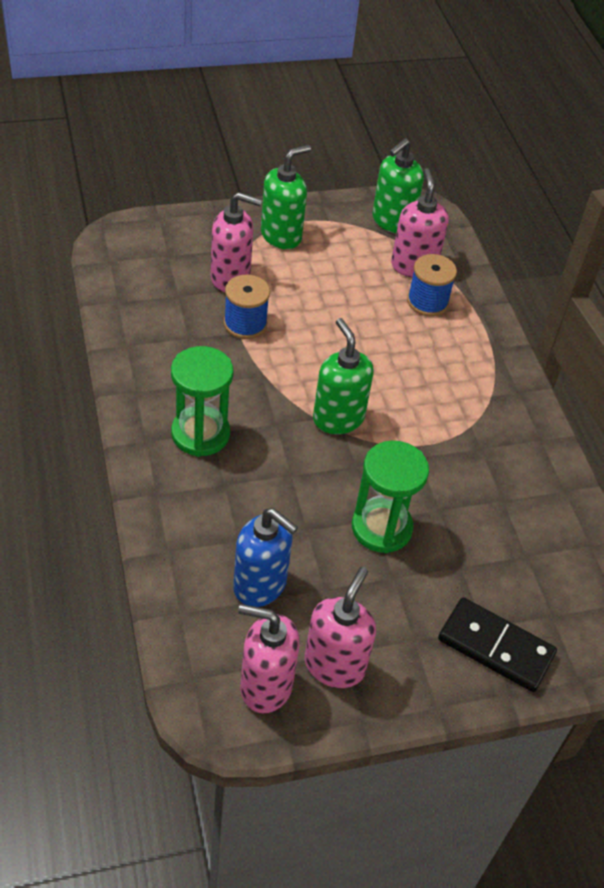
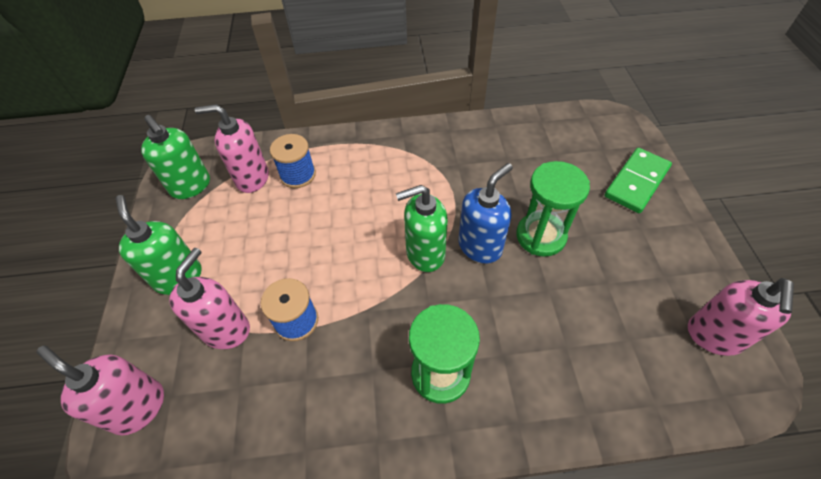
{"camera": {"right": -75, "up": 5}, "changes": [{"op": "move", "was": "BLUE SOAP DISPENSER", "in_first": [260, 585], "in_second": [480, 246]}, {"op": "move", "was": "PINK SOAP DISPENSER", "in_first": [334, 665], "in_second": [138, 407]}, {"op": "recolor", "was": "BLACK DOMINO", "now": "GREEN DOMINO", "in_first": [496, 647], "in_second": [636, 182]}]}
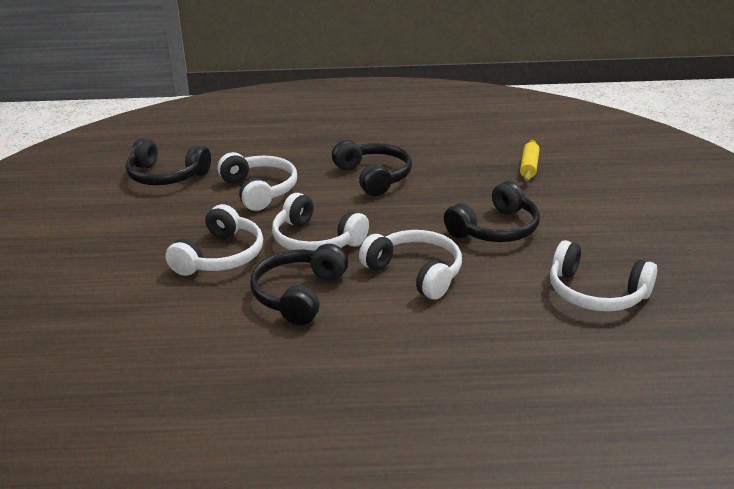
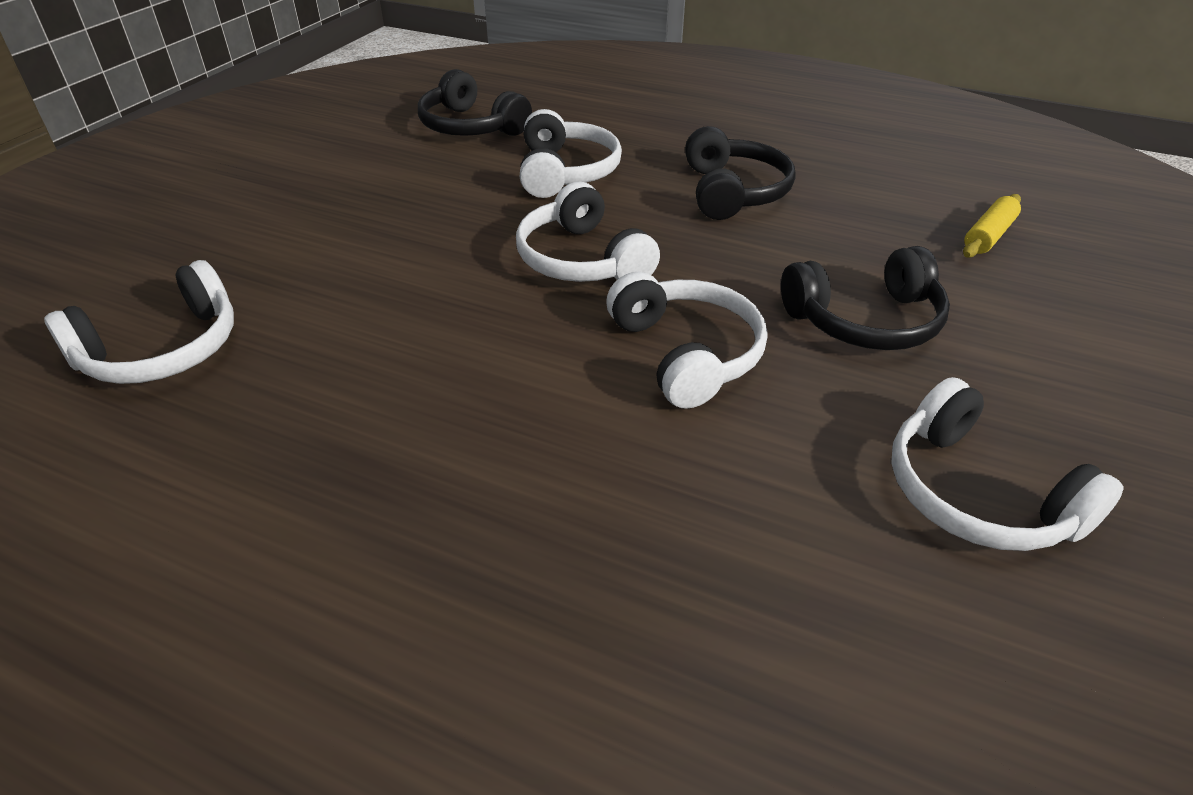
{"camera": {"right": 25, "up": 10}, "changes": [{"op": "move", "was": "WHITE HEADPHONES", "in_first": [220, 256], "in_second": [162, 350]}, {"op": "delete", "was": "BLACK HEADPHONES", "in_first": [299, 295]}]}
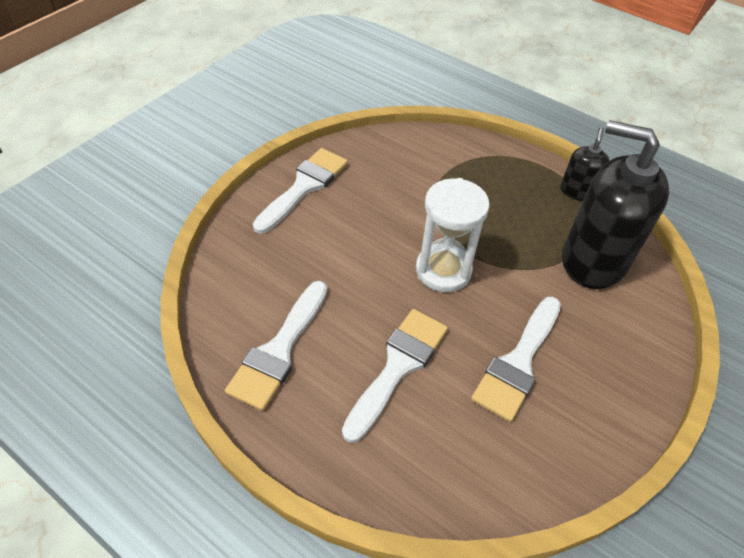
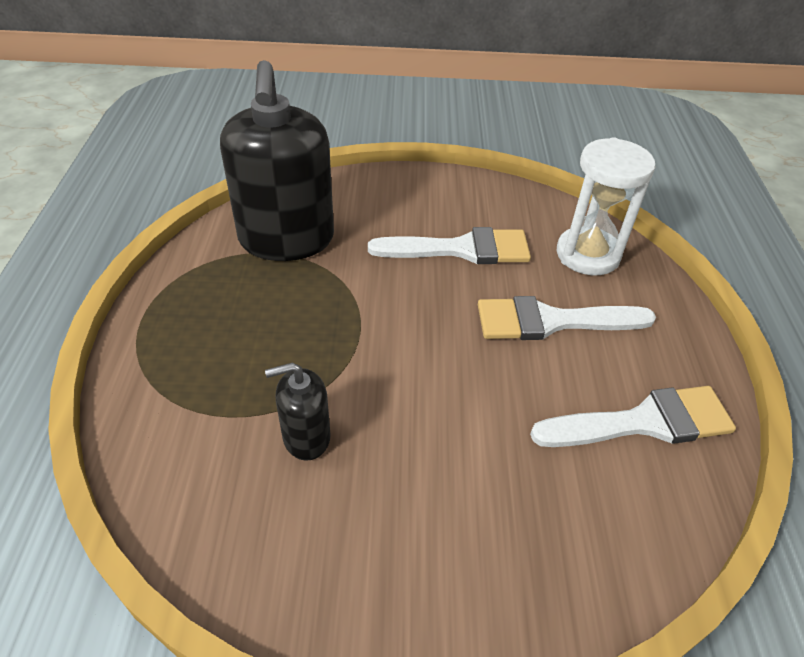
{"camera": {"right": -125, "up": -5}, "changes": [{"op": "move", "was": "BLACK SOAP DISPENSER", "in_first": [577, 191], "in_second": [306, 437]}, {"op": "delete", "was": "WHITE BRUSH", "in_first": [304, 187]}, {"op": "move", "was": "WHITE HOURGLASS", "in_first": [443, 270], "in_second": [587, 254]}]}
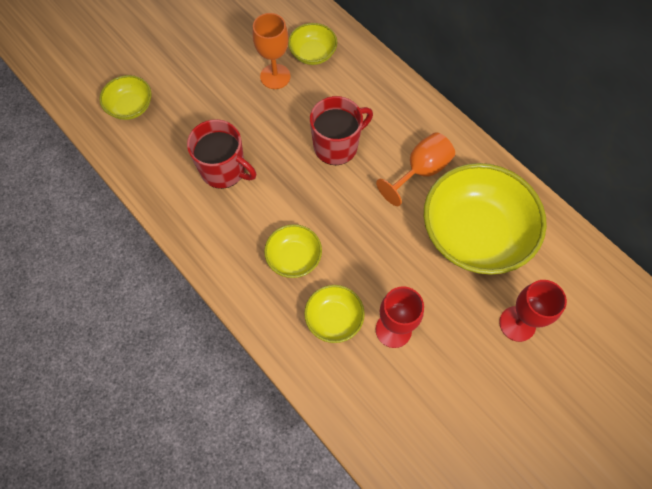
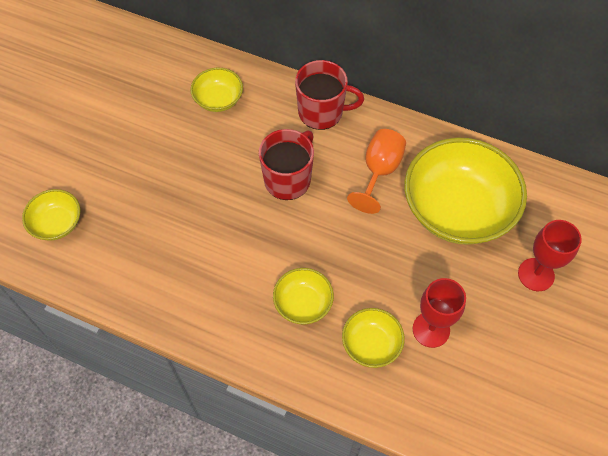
{"camera": {"right": -25, "up": -5}, "changes": [{"op": "delete", "was": "ORANGE GOBLET", "in_first": [275, 76]}, {"op": "move", "was": "RED MUG", "in_first": [224, 170], "in_second": [322, 112]}]}
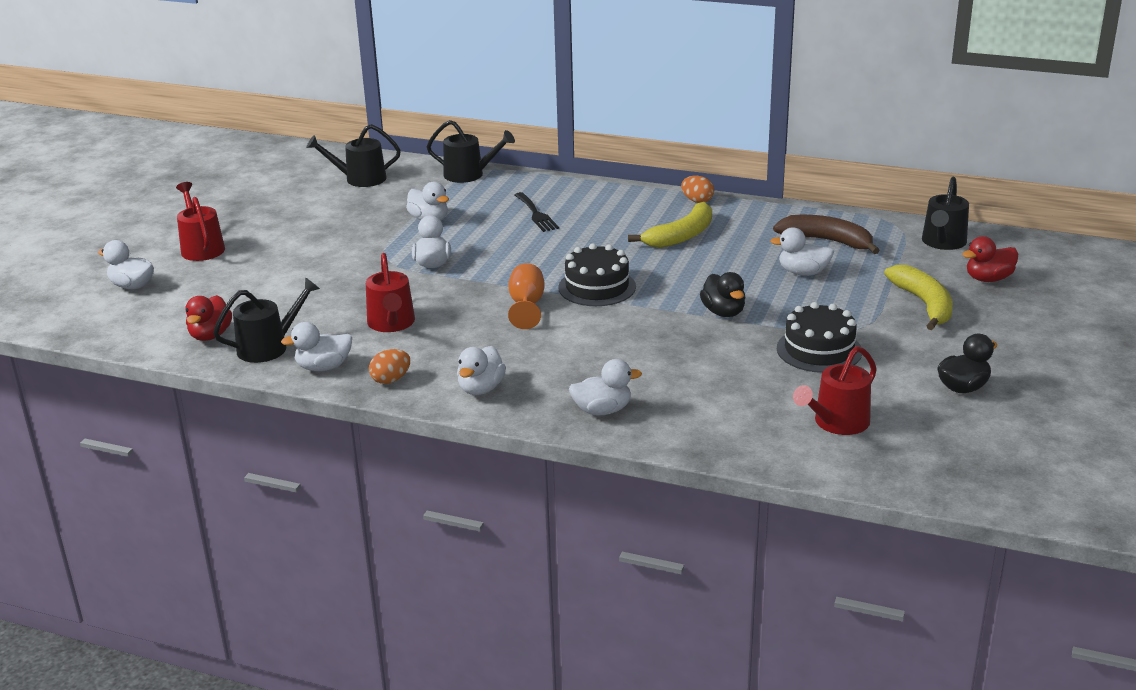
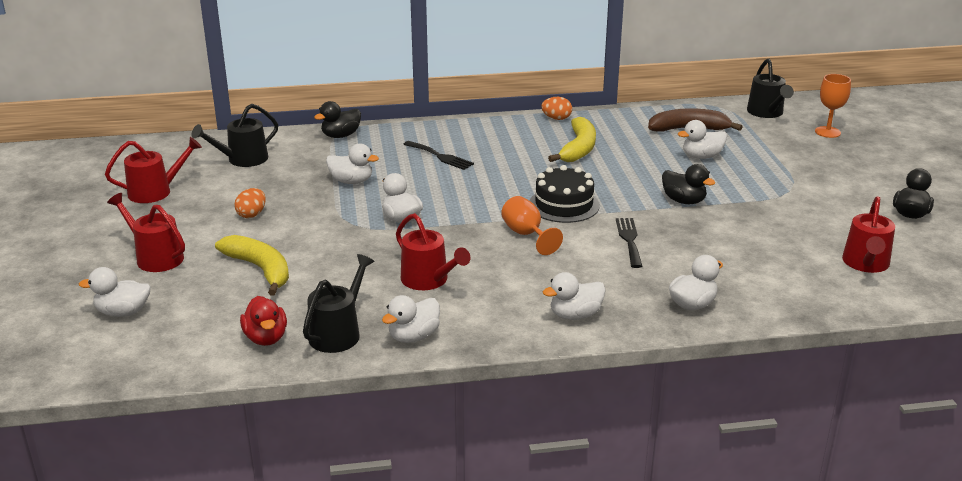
{"camera": {"right": -30, "up": 0}, "changes": [{"op": "replace", "was": "BLACK WATERING CAN", "now": "BLACK DUCK", "in_first": [469, 175], "in_second": [341, 135]}, {"op": "replace", "was": "RED DUCK", "now": "ORANGE GOBLET", "in_first": [988, 279], "in_second": [827, 132]}, {"op": "move", "was": "YELLOW BANANA", "in_first": [924, 304], "in_second": [260, 269]}, {"op": "delete", "was": "BLACK CAKE", "in_first": [819, 350]}, {"op": "rotate", "was": "WHITE DUCK", "in_first": [481, 389], "in_second": [575, 315], "clockwise": 75}, {"op": "move", "was": "ORANGE EGG", "in_first": [391, 380], "in_second": [252, 214]}, {"op": "insert", "now": "RED WATERING CAN", "in_second": [155, 192]}, {"op": "insert", "now": "BLACK FORK", "in_second": [629, 240]}]}
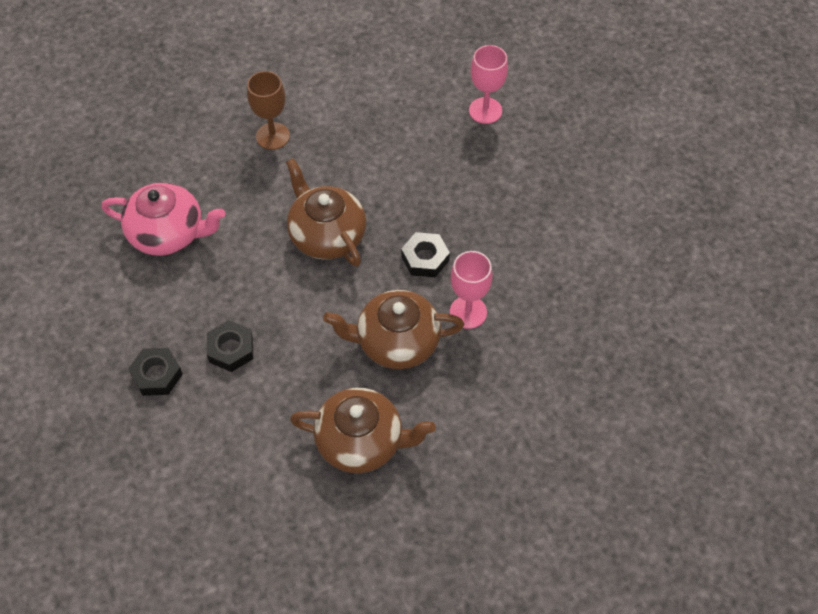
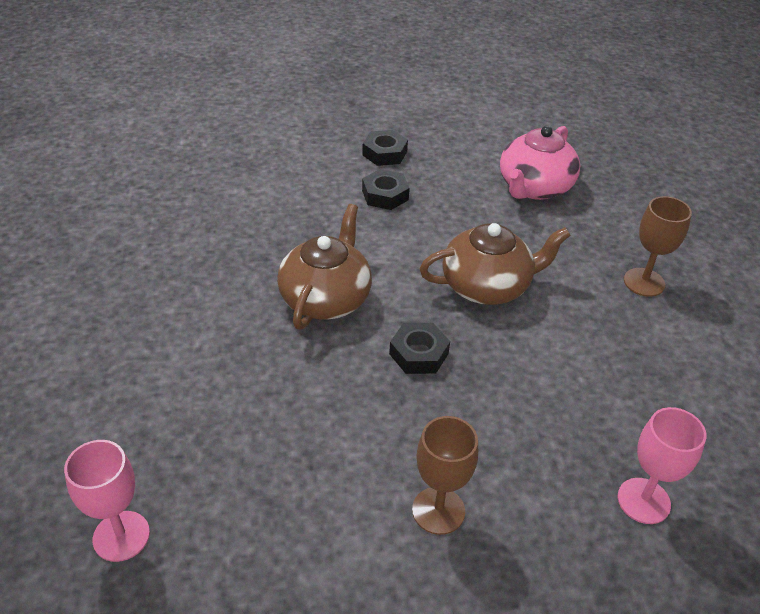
{"camera": {"right": 110, "up": -15}, "changes": [{"op": "move", "was": "PINK GOBLET", "in_first": [468, 312], "in_second": [121, 536]}, {"op": "delete", "was": "BROWN TEAPOT", "in_first": [361, 441]}, {"op": "insert", "now": "BROWN GOBLET", "in_second": [438, 510]}]}
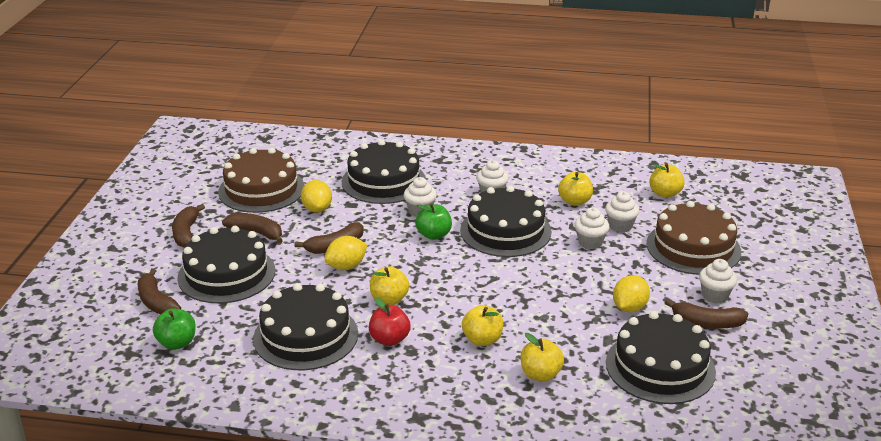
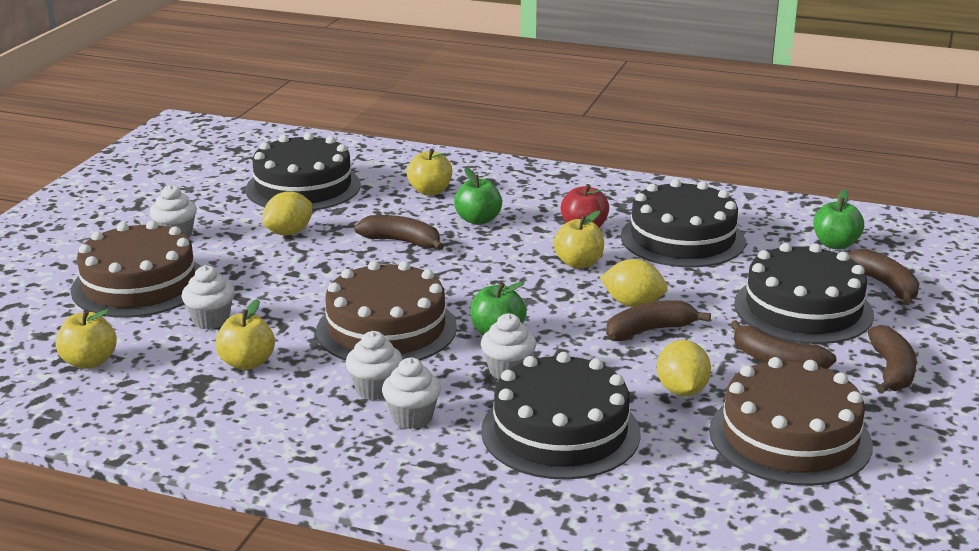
{"camera": {"right": -170, "up": -5}, "changes": [{"op": "recolor", "was": "BLACK CAKE", "now": "BROWN CAKE", "in_first": [505, 231], "in_second": [386, 329]}, {"op": "move", "was": "WHITE CUPCAKE", "in_first": [590, 242], "in_second": [412, 417]}, {"op": "rotate", "was": "YELLOW LEMON", "in_first": [346, 266], "in_second": [633, 304], "clockwise": 45}, {"op": "move", "was": "BROWN BANANA", "in_first": [707, 323], "in_second": [402, 241]}, {"op": "recolor", "was": "YELLOW APPLE", "now": "GREEN APPLE", "in_first": [482, 340], "in_second": [478, 220]}]}
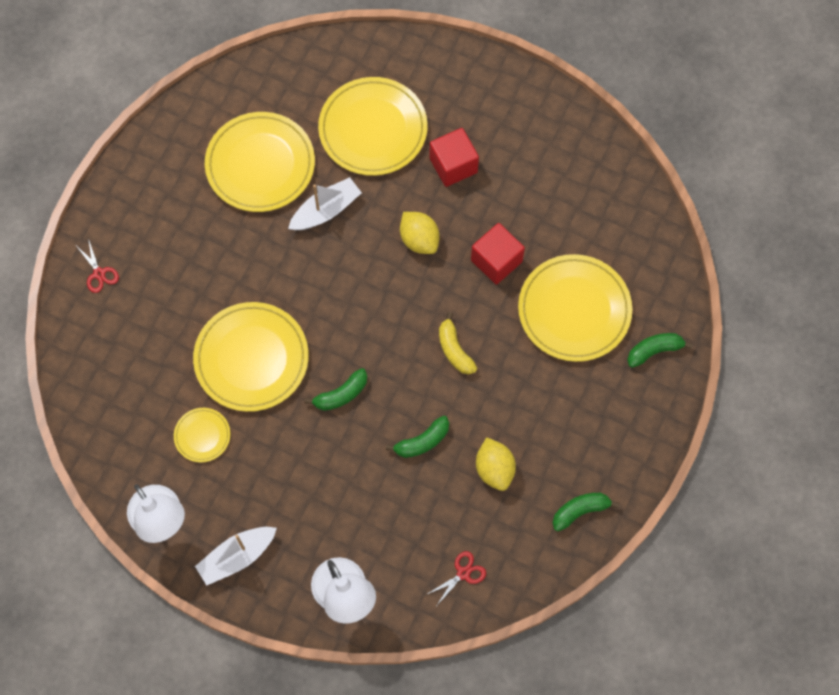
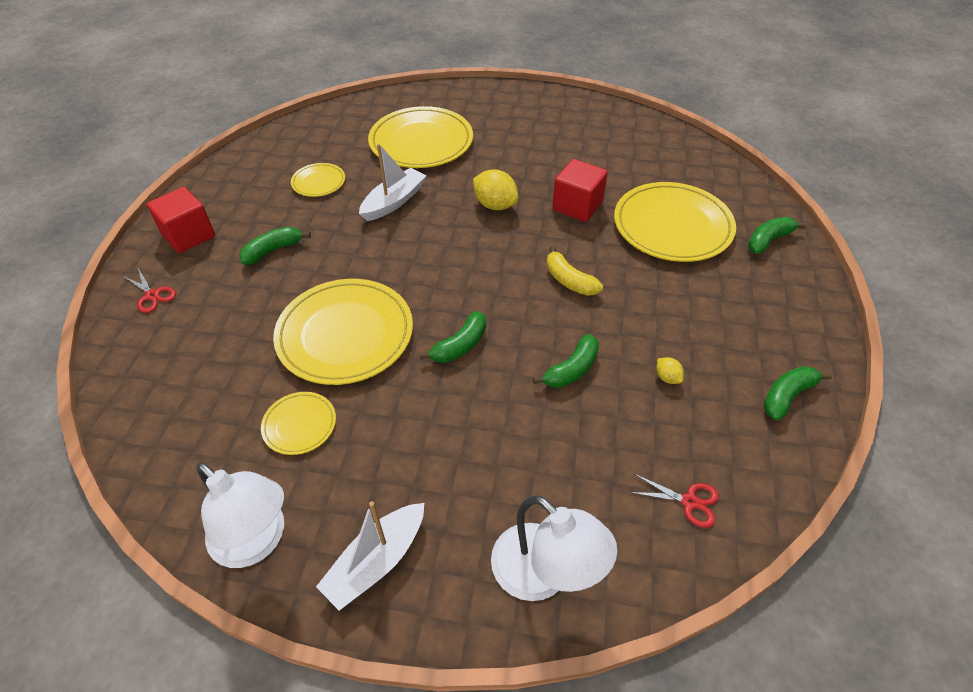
{"camera": {"right": -15, "up": -20}, "changes": [{"op": "resize", "was": "YELLOW PLATE", "in_first": [260, 164], "in_second": [318, 182], "ratio": 0.48}, {"op": "move", "was": "RED CUBE", "in_first": [453, 165], "in_second": [188, 235]}, {"op": "resize", "was": "YELLOW LEMON", "in_first": [494, 469], "in_second": [667, 377], "ratio": 0.5}, {"op": "rotate", "was": "RED SCISSORS", "in_first": [463, 573], "in_second": [689, 502], "clockwise": 75}, {"op": "insert", "now": "GREEN BANANA", "in_second": [273, 250]}]}
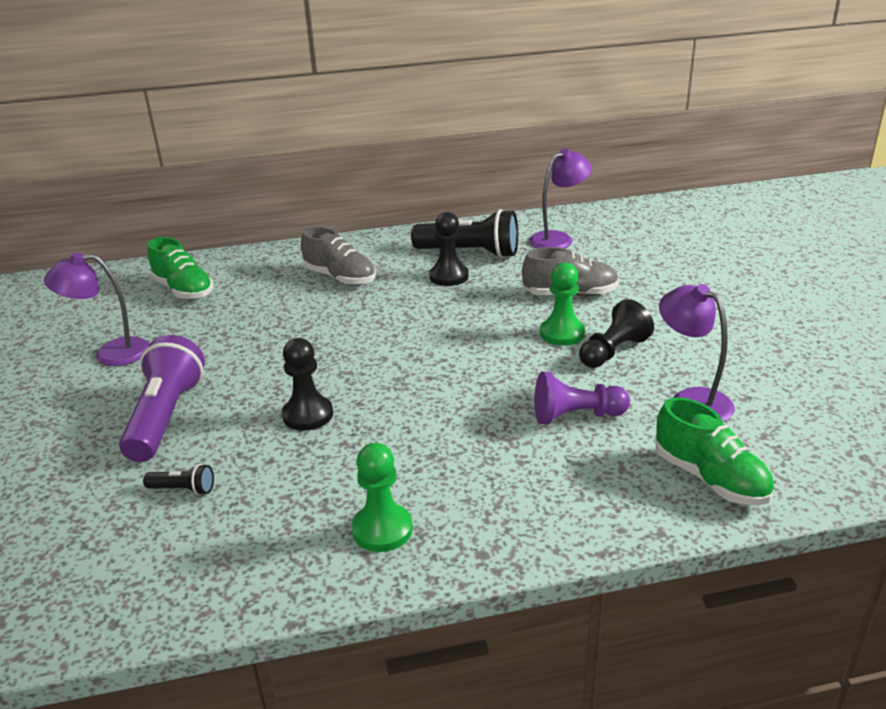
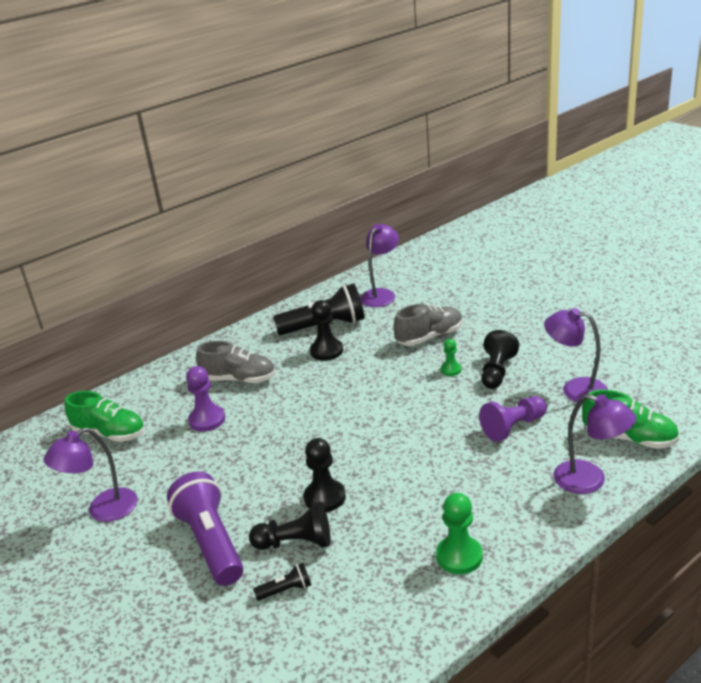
{"camera": {"right": -25, "up": 0}, "changes": [{"op": "resize", "was": "GREEN PAWN", "in_first": [562, 333], "in_second": [451, 370], "ratio": 0.59}, {"op": "insert", "now": "PURPLE PAWN", "in_second": [207, 420]}, {"op": "insert", "now": "PURPLE LAMP", "in_second": [590, 480]}, {"op": "insert", "now": "BLACK PAWN", "in_second": [296, 542]}]}
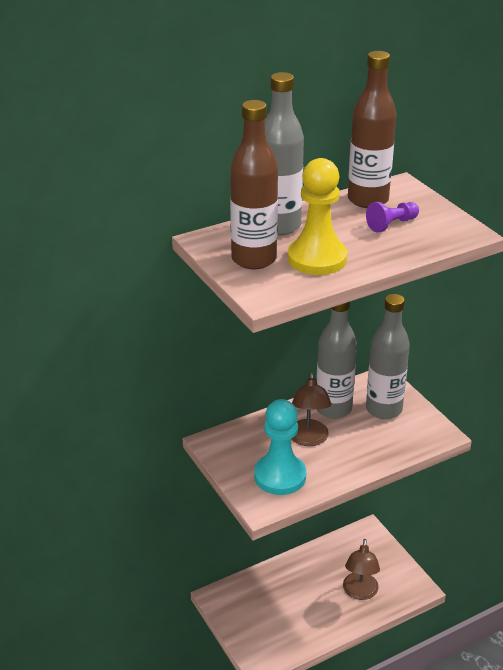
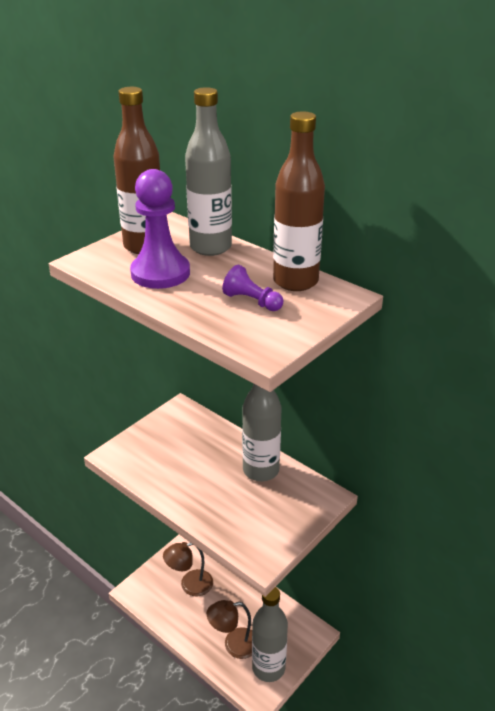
{"camera": {"right": 70, "up": 0}, "changes": [{"op": "recolor", "was": "YELLOW PAWN", "now": "PURPLE PAWN", "in_first": [317, 258], "in_second": [160, 273]}, {"op": "move", "was": "GREY BOTTLE", "in_first": [383, 409], "in_second": [268, 668]}, {"op": "move", "was": "BROWN LAMP", "in_first": [308, 439], "in_second": [190, 585]}, {"op": "delete", "was": "TURQUOISE PAWN", "in_first": [280, 476]}]}
